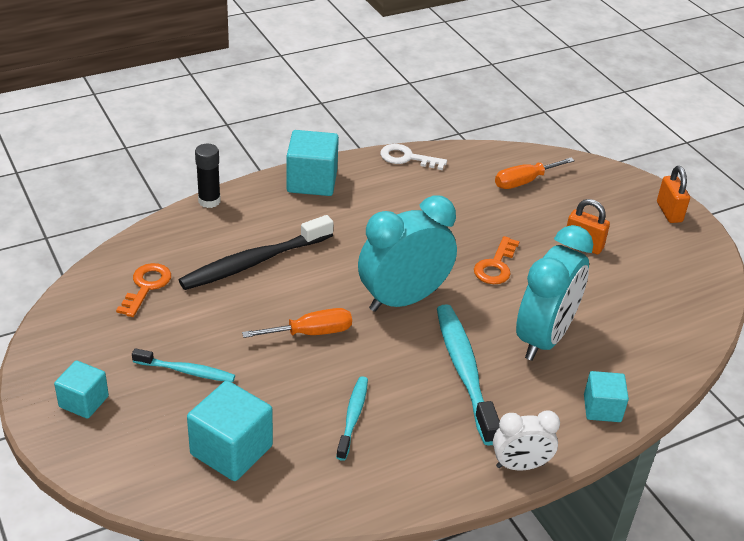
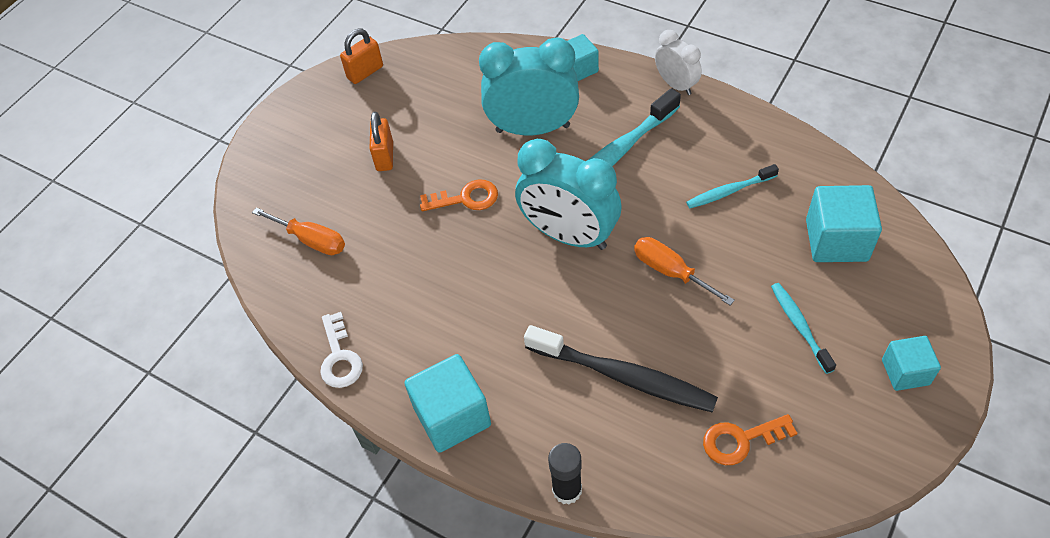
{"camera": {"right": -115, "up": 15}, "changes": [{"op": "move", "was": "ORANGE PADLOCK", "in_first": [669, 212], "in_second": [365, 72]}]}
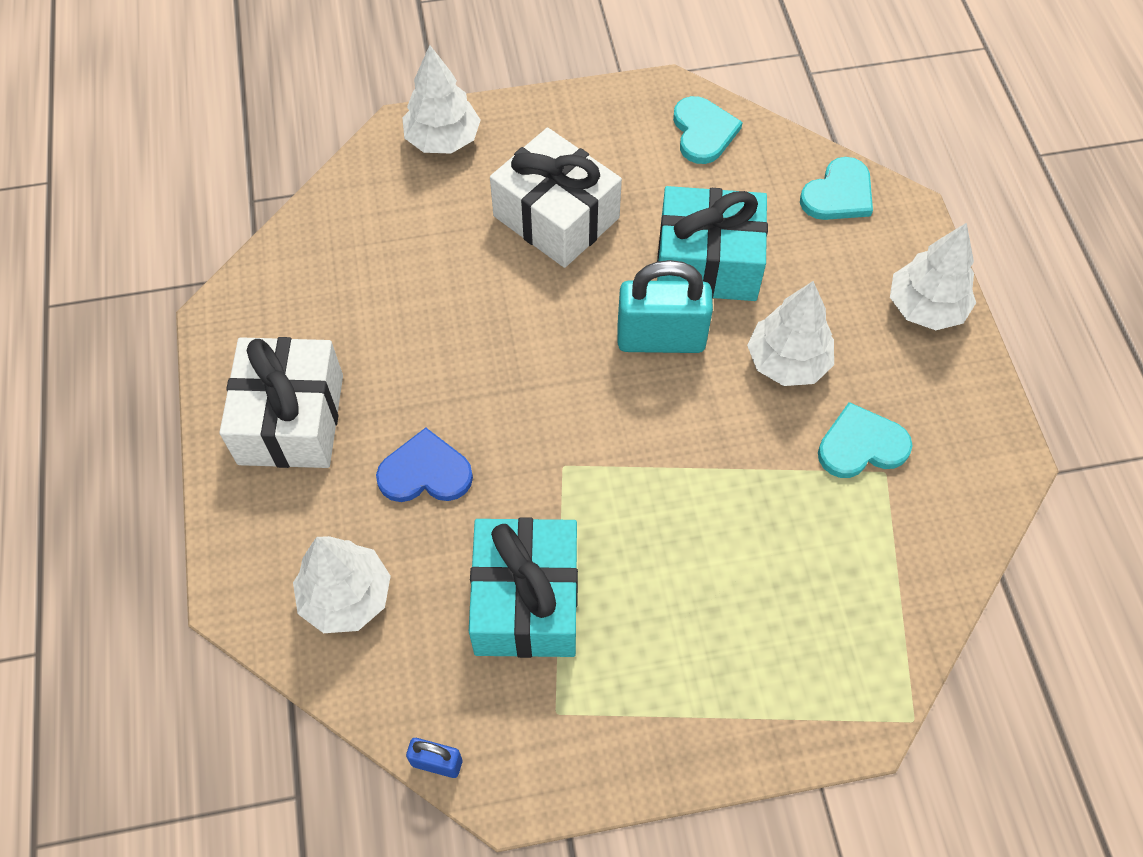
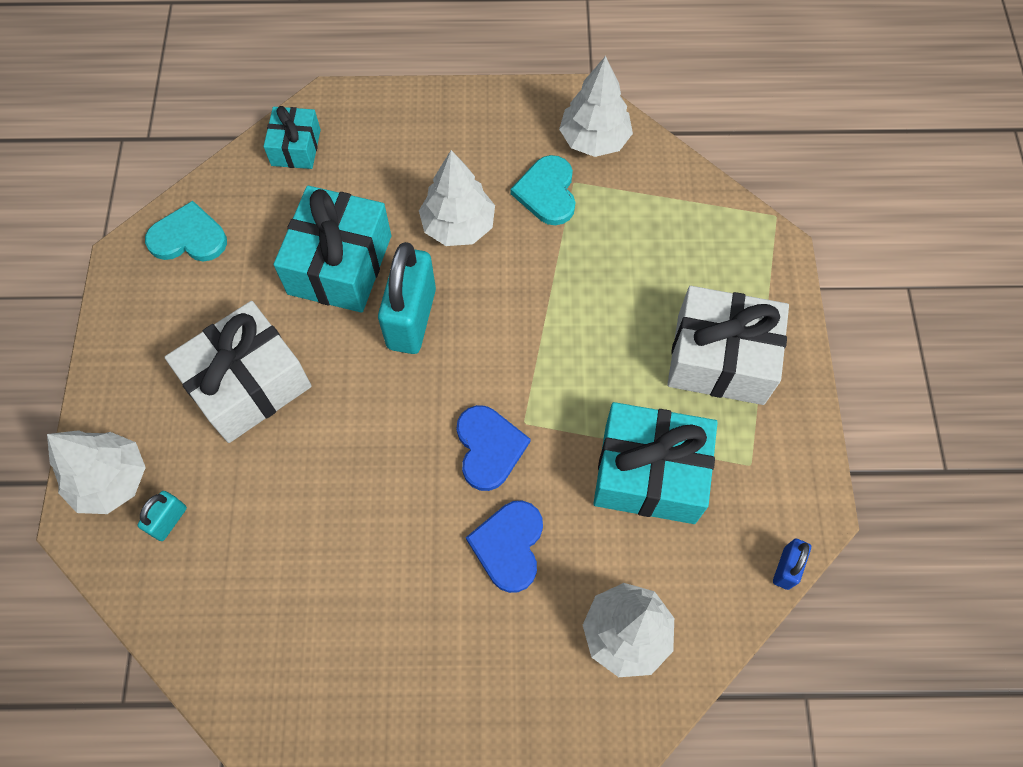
{"camera": {"right": -80, "up": 5}, "changes": [{"op": "replace", "was": "TURQUOISE HEART", "now": "TURQUOISE GIFT", "in_first": [838, 194], "in_second": [296, 147]}, {"op": "move", "was": "WHITE TREE", "in_first": [925, 308], "in_second": [594, 140]}, {"op": "move", "was": "WHITE GIFT", "in_first": [291, 419], "in_second": [720, 359]}, {"op": "insert", "now": "BLUE HEART", "in_second": [489, 448]}, {"op": "insert", "now": "TURQUOISE PADLOCK", "in_second": [169, 521]}]}
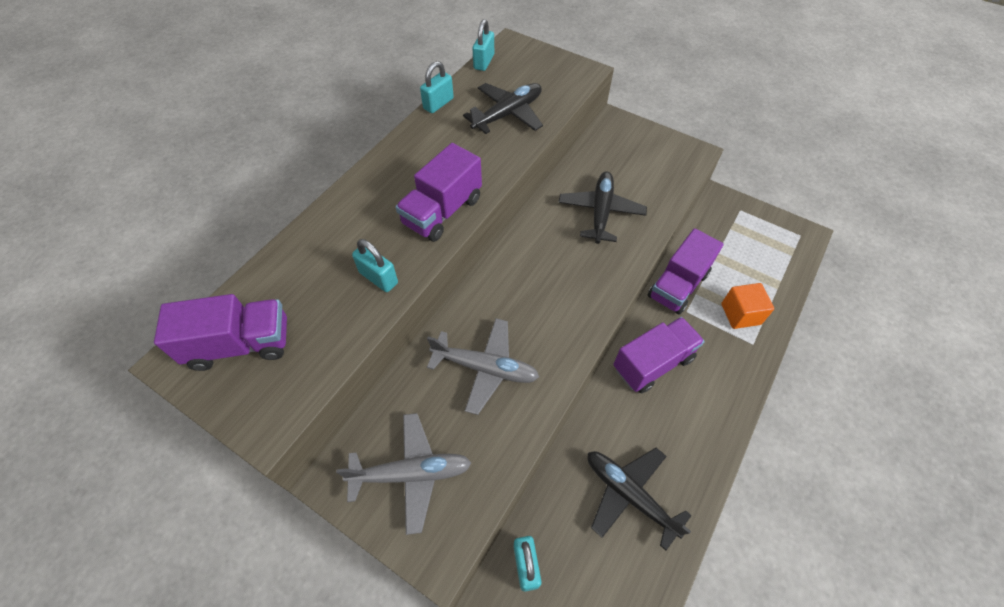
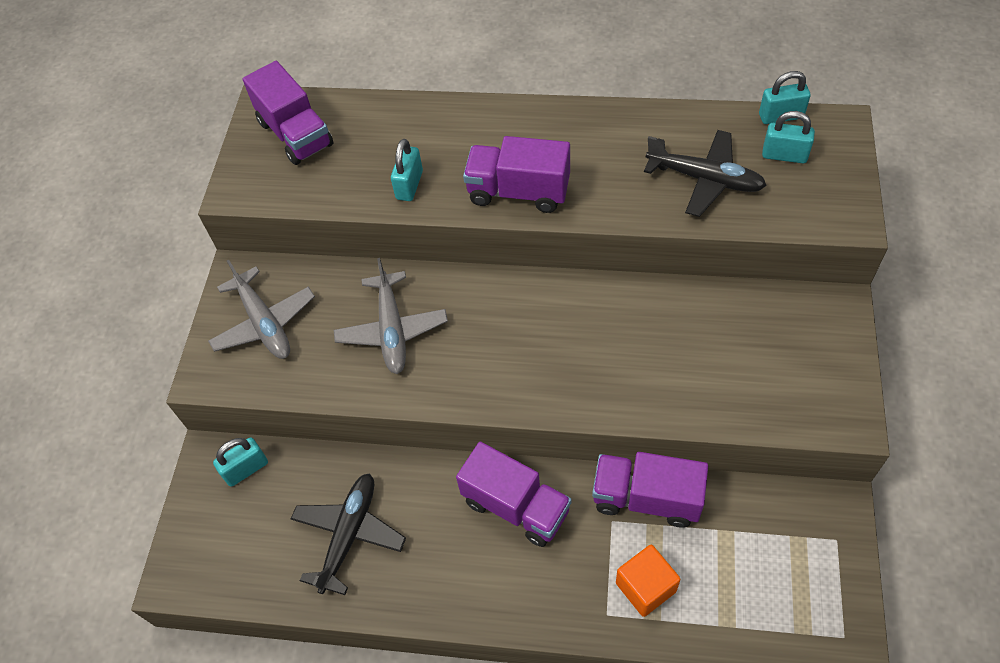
{"camera": {"right": 70, "up": 0}, "changes": [{"op": "move", "was": "TURQUOISE PADLOCK", "in_first": [438, 104], "in_second": [784, 155]}, {"op": "delete", "was": "BLACK PLANE", "in_first": [600, 212]}]}
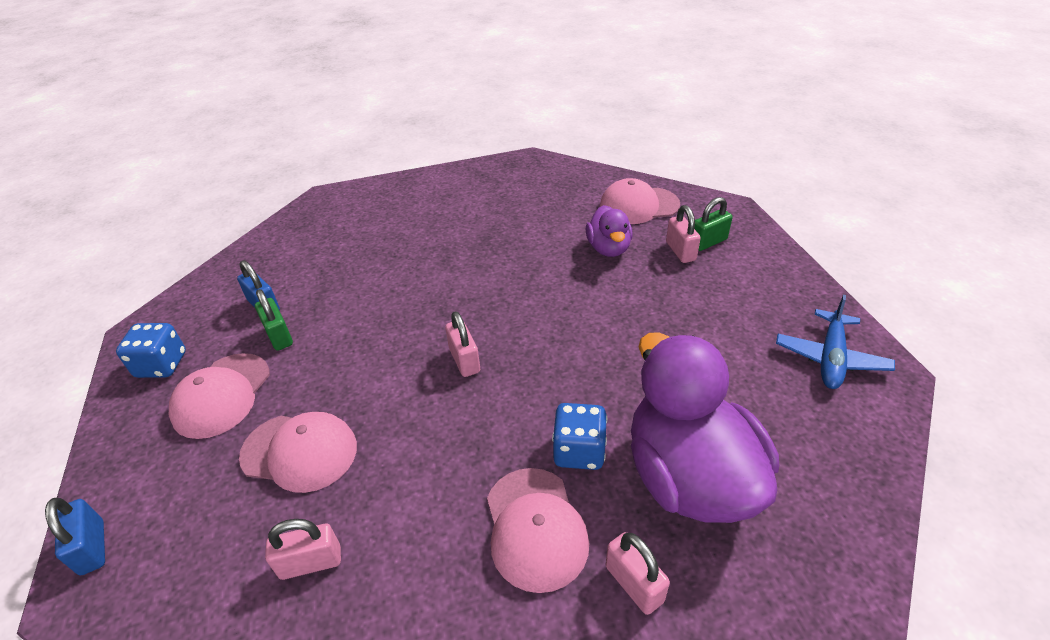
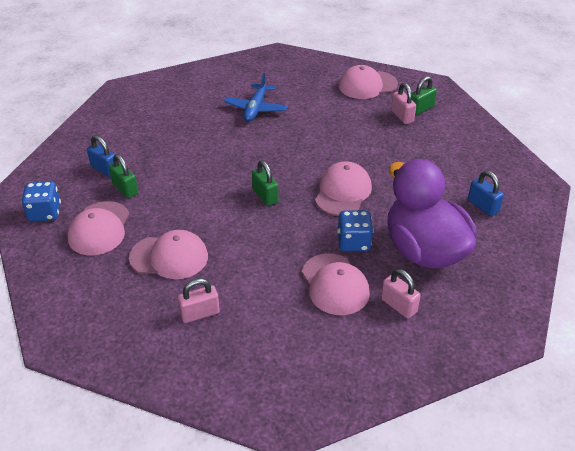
{"camera": {"right": -10, "up": 0}, "changes": [{"op": "delete", "was": "PURPLE DUCK", "in_first": [608, 248]}, {"op": "move", "was": "BLUE PLANE", "in_first": [830, 358], "in_second": [256, 108]}, {"op": "recolor", "was": "PINK PADLOCK", "now": "GREEN PADLOCK", "in_first": [464, 360], "in_second": [265, 196]}, {"op": "move", "was": "BLUE PADLOCK", "in_first": [92, 547], "in_second": [483, 206]}, {"op": "insert", "now": "PINK CAP", "in_second": [343, 192]}]}
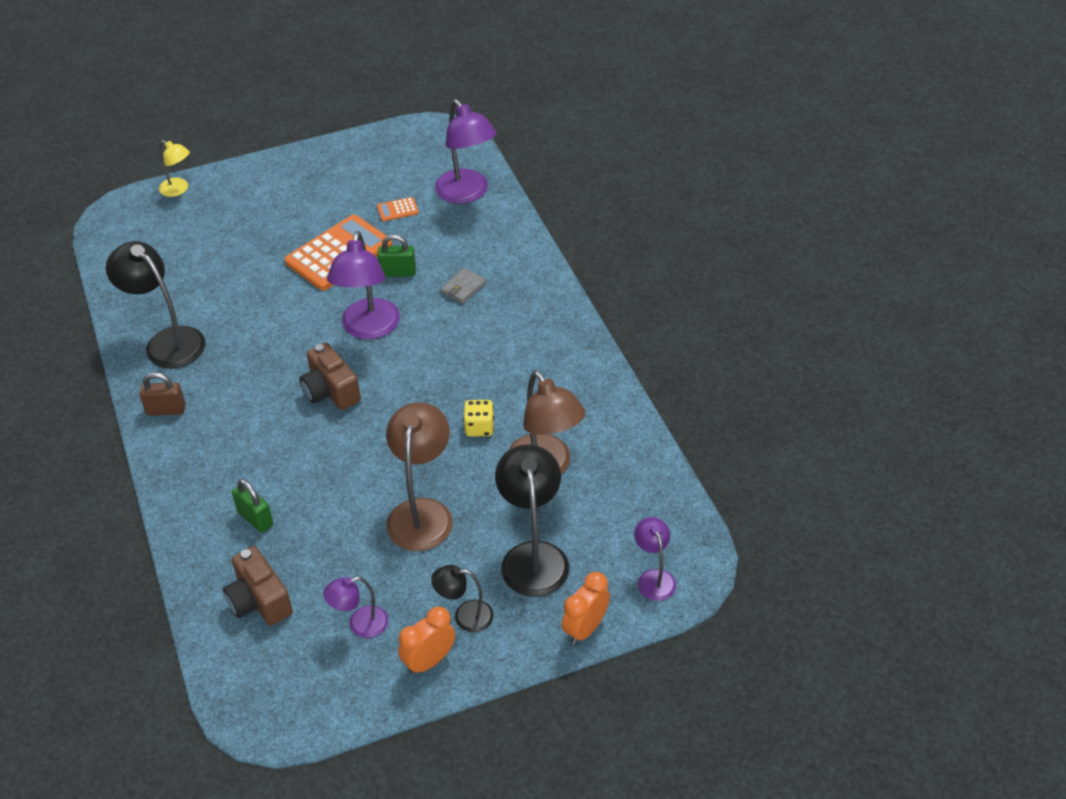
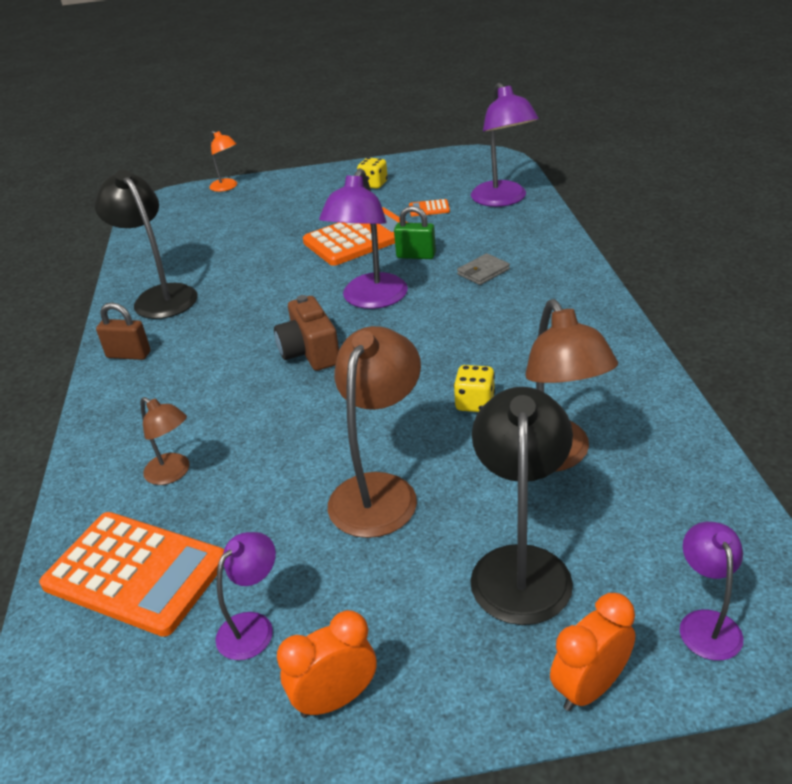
{"camera": {"right": 15, "up": -10}, "changes": [{"op": "recolor", "was": "YELLOW LAMP", "now": "ORANGE LAMP", "in_first": [178, 189], "in_second": [227, 187]}, {"op": "replace", "was": "GREEN PADLOCK", "now": "BROWN LAMP", "in_first": [255, 519], "in_second": [173, 473]}, {"op": "replace", "was": "BROWN CAMERA", "now": "ORANGE CALCULATOR", "in_first": [259, 601], "in_second": [135, 573]}, {"op": "delete", "was": "BLACK LAMP", "in_first": [465, 616]}, {"op": "rotate", "was": "PURPLE LAMP", "in_first": [360, 625], "in_second": [253, 626], "clockwise": 135}, {"op": "insert", "now": "YELLOW DICE", "in_second": [373, 184]}]}
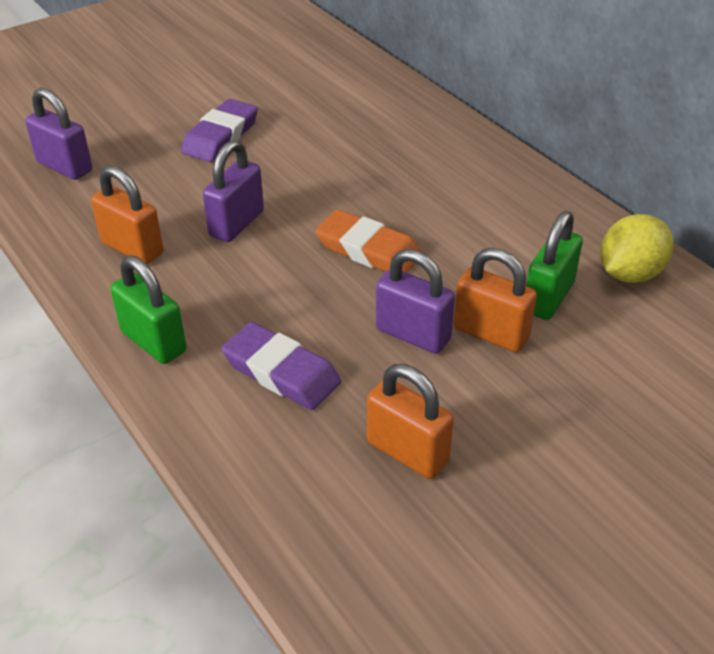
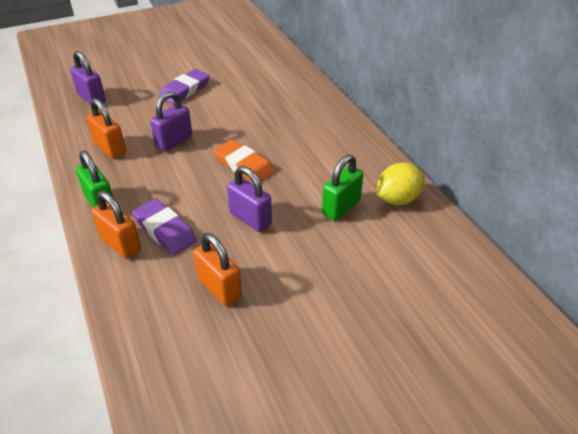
{"camera": {"right": 10, "up": 0}, "changes": [{"op": "move", "was": "ORANGE PADLOCK", "in_first": [491, 333], "in_second": [121, 244]}]}
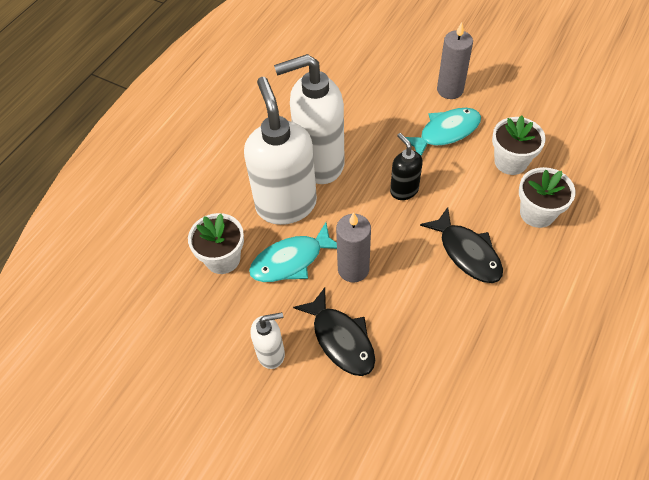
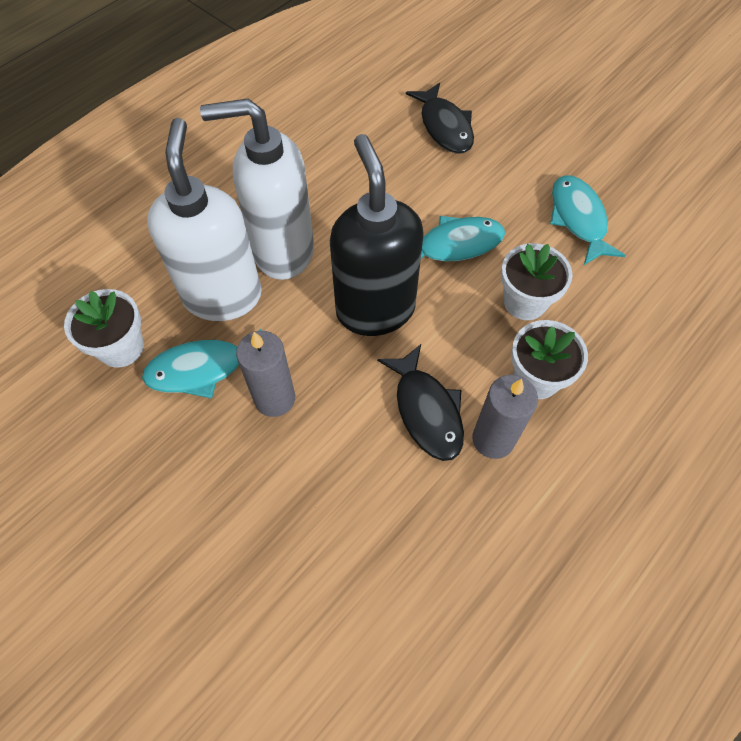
{"camera": {"right": 10, "up": 5}, "changes": [{"op": "move", "was": "GREY CANDLE", "in_first": [450, 90], "in_second": [493, 439]}, {"op": "resize", "was": "BLACK SOAP DISPENSER", "in_first": [404, 190], "in_second": [375, 309], "ratio": 2.03}, {"op": "move", "was": "BLACK FISH", "in_first": [341, 339], "in_second": [444, 127]}, {"op": "delete", "was": "WHITE SOAP DISPENSER", "in_first": [271, 353]}, {"op": "insert", "now": "TURQUOISE FISH", "in_second": [578, 219]}]}
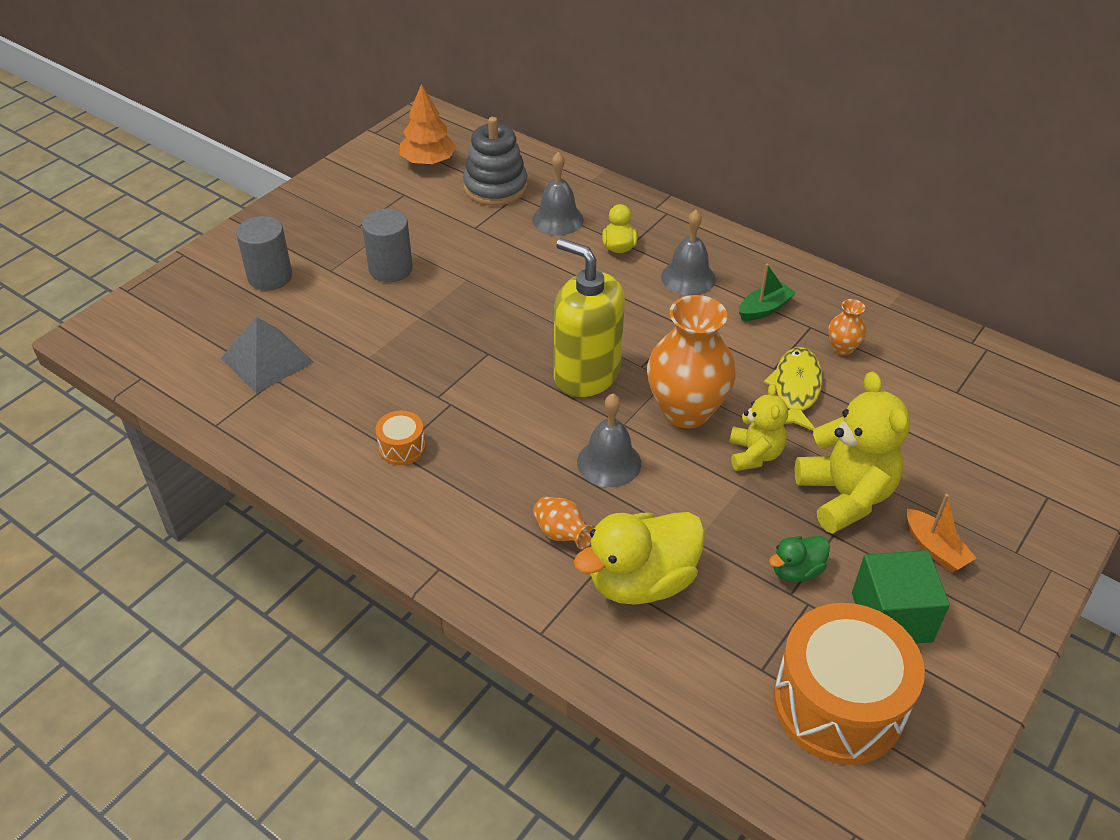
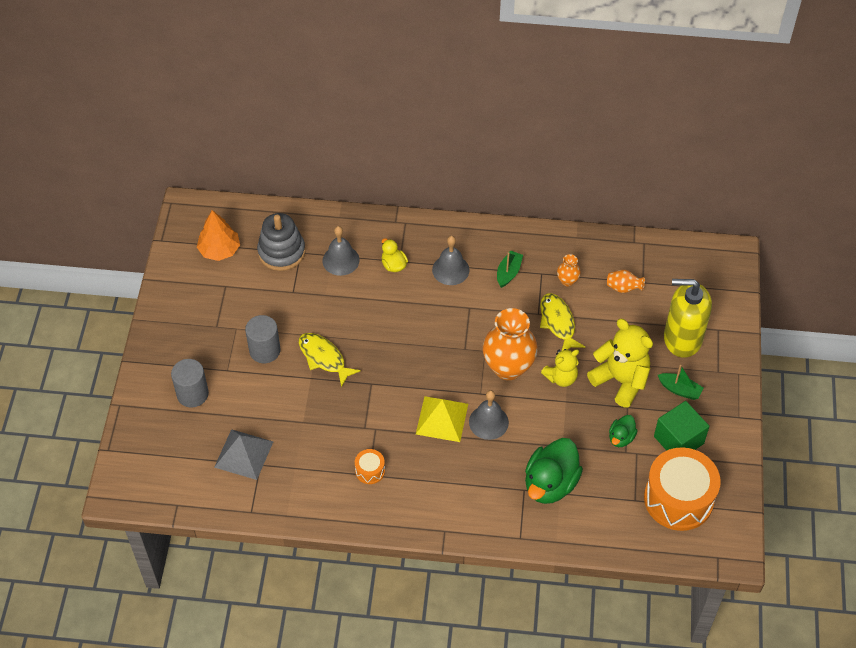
{"camera": {"right": -30, "up": 10}, "changes": [{"op": "move", "was": "YELLOW SOAP DISPENSER", "in_first": [586, 374], "in_second": [682, 338]}, {"op": "rotate", "was": "YELLOW TEDDY BEAR", "in_first": [754, 454], "in_second": [561, 378], "clockwise": 90}, {"op": "recolor", "was": "ORANGE BOAT", "now": "GREEN BOAT", "in_first": [935, 549], "in_second": [679, 390]}, {"op": "move", "was": "ORANGE VASE", "in_first": [562, 534], "in_second": [623, 288]}, {"op": "recolor", "was": "YELLOW DUCK", "now": "GREEN DUCK", "in_first": [641, 581], "in_second": [550, 484]}, {"op": "insert", "now": "YELLOW FISH", "in_second": [324, 358]}, {"op": "insert", "now": "YELLOW PYRAMID", "in_second": [442, 418]}]}
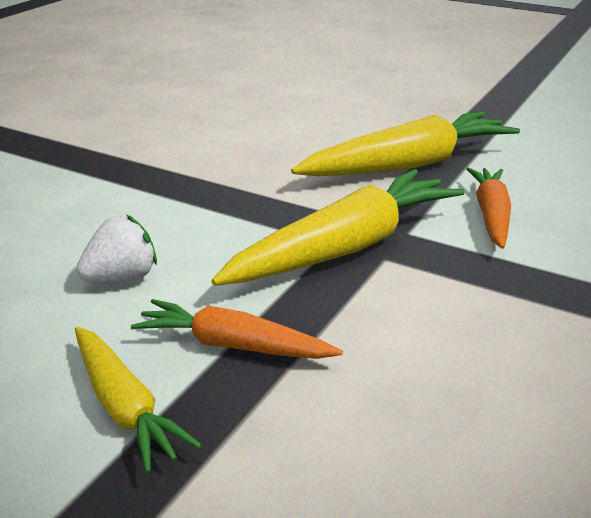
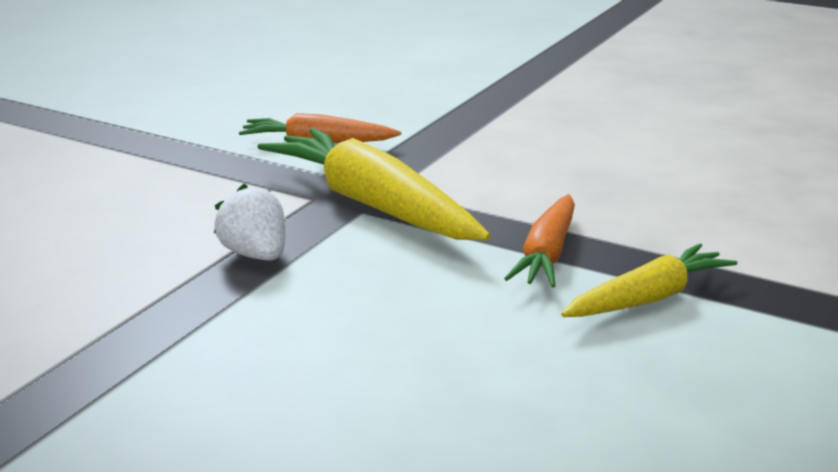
{"camera": {"right": -90, "up": -5}, "changes": [{"op": "delete", "was": "YELLOW CARROT", "in_first": [409, 164]}, {"op": "move", "was": "WHITE STRAWBERRY", "in_first": [121, 278], "in_second": [256, 255]}]}
